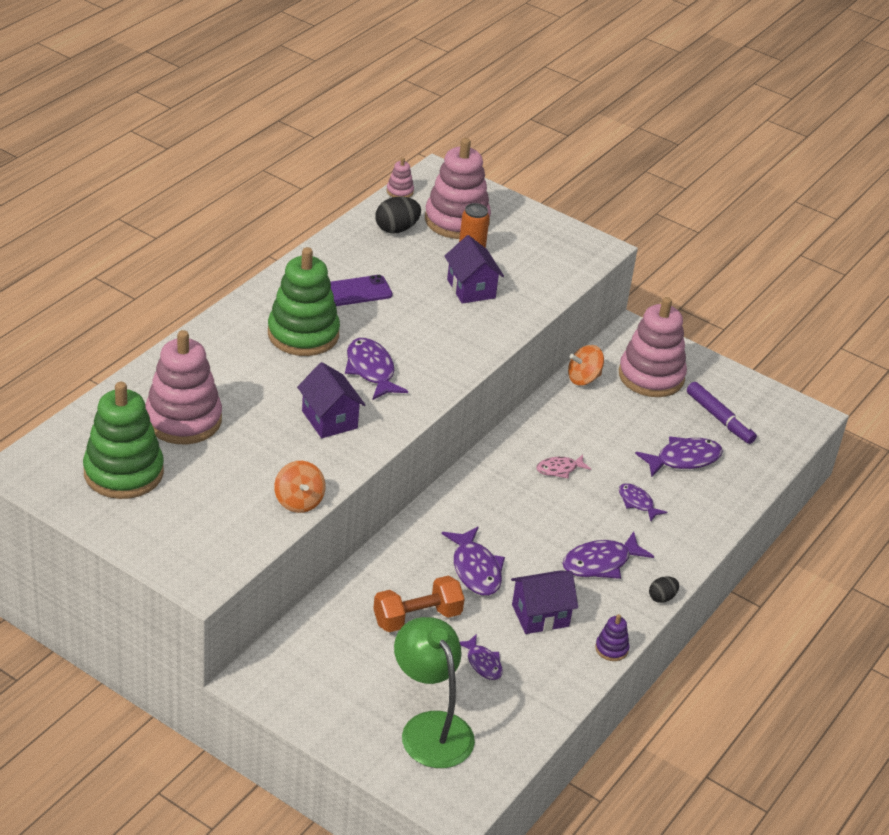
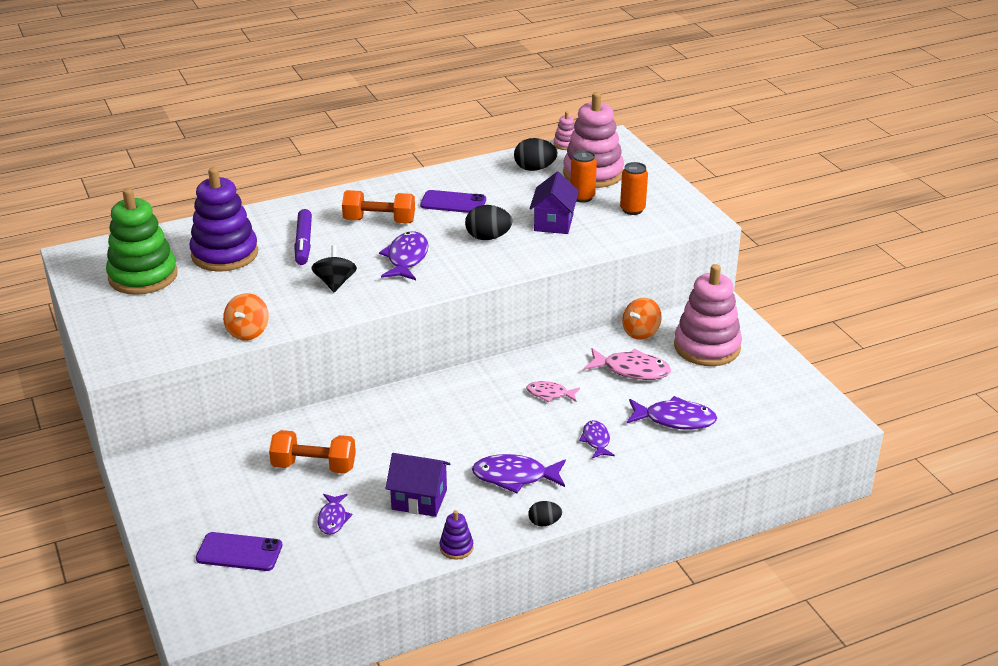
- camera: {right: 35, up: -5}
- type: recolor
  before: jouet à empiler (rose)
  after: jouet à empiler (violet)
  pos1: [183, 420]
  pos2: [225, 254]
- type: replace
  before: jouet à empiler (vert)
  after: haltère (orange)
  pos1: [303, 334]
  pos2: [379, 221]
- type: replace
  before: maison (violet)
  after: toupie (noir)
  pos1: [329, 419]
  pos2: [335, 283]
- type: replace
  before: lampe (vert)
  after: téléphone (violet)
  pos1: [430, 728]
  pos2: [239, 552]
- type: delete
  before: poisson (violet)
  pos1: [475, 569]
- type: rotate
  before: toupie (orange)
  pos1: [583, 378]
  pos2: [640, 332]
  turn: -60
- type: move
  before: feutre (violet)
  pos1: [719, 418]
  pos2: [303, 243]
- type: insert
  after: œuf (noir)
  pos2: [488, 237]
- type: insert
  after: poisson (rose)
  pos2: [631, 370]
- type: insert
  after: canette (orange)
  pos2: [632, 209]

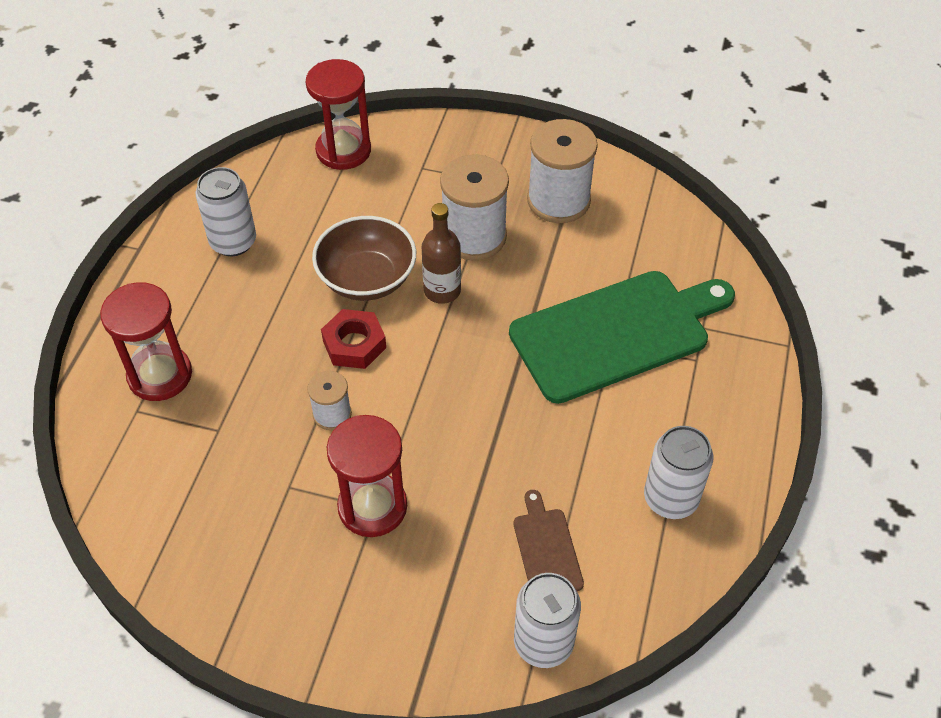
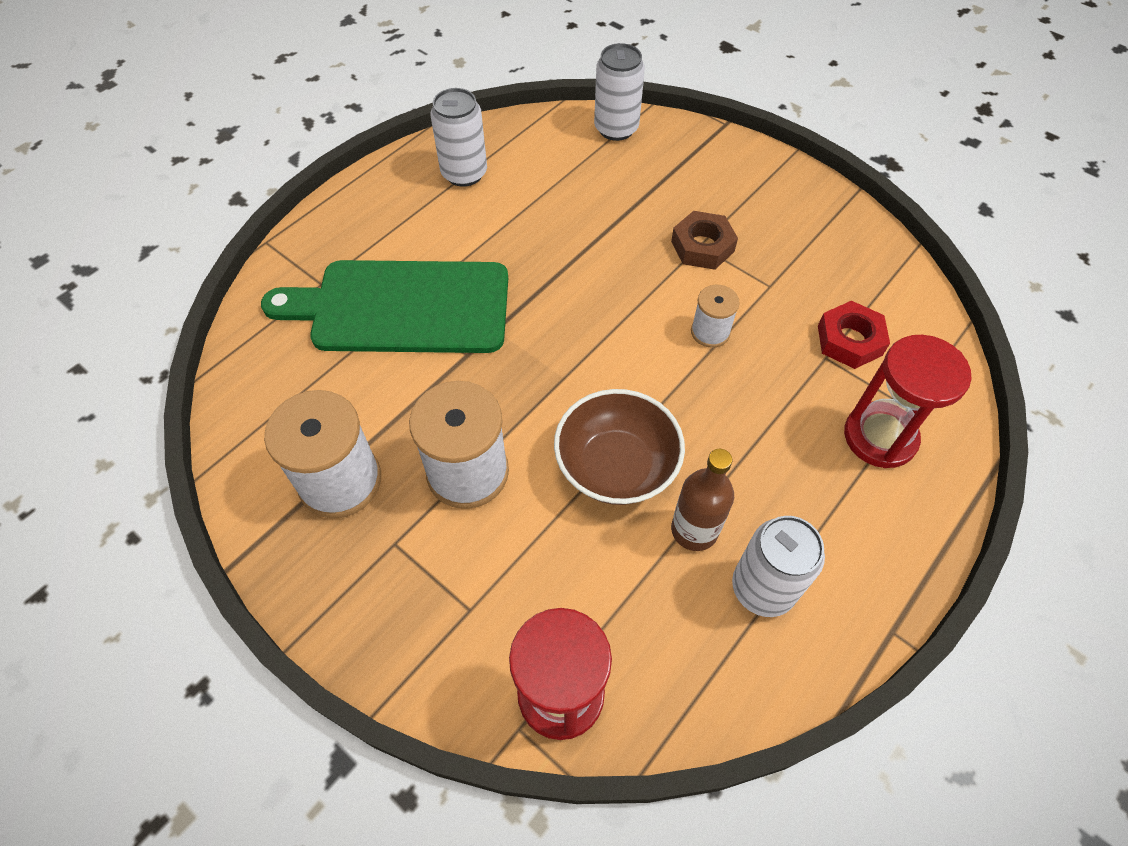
- camera: {right: -155, up: 5}
- type: move
  before: écrou (rouge)
  pos1: [354, 344]
  pos2: [849, 340]
- type: replace
  before: sablier (rouge)
  after: écrou (marron)
  pos1: [372, 507]
  pos2: [702, 246]
- type: move
  before: bouteille (marron)
  pos1: [442, 290]
  pos2: [694, 530]
- type: delete
  before: planche à découper (marron)
  pos1: [546, 549]

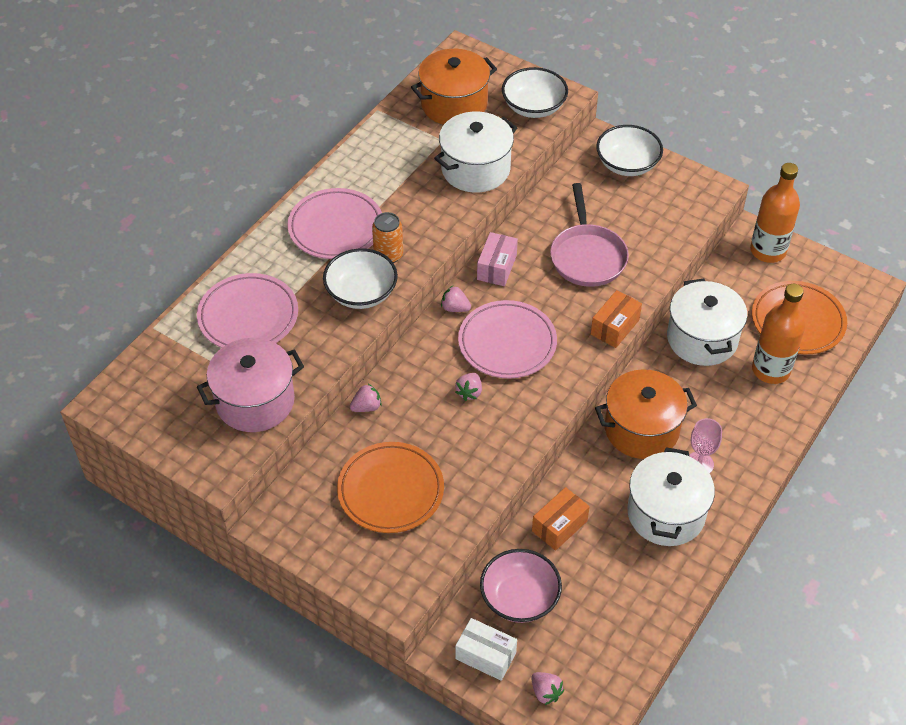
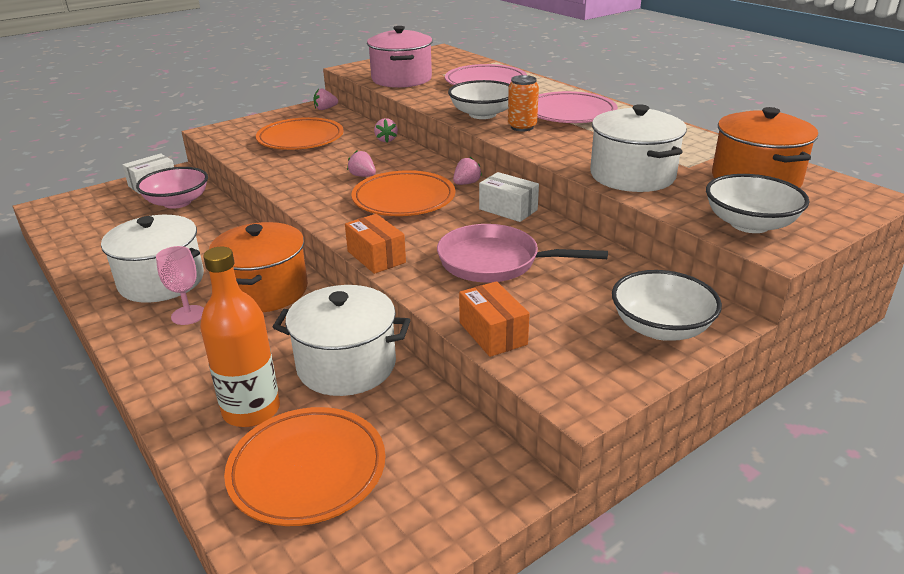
- camera: {right: 110, up: -20}
- type: recolor
  before: assiette (rose)
  after: assiette (orange)
  pos1: [507, 343]
  pos2: [404, 199]
- type: recolor
  before: boîte (rose)
  after: boîte (blanc)
  pos1: [496, 267]
  pos2: [508, 209]
- type: move
  before: fraise (rose)
  pos1: [545, 692]
  pos2: [325, 109]
- type: move
  before: boîte (orange)
  pos1: [559, 526]
  pos2: [493, 333]
- type: delete
  before: bouteille (orange)
  pos1: [768, 251]

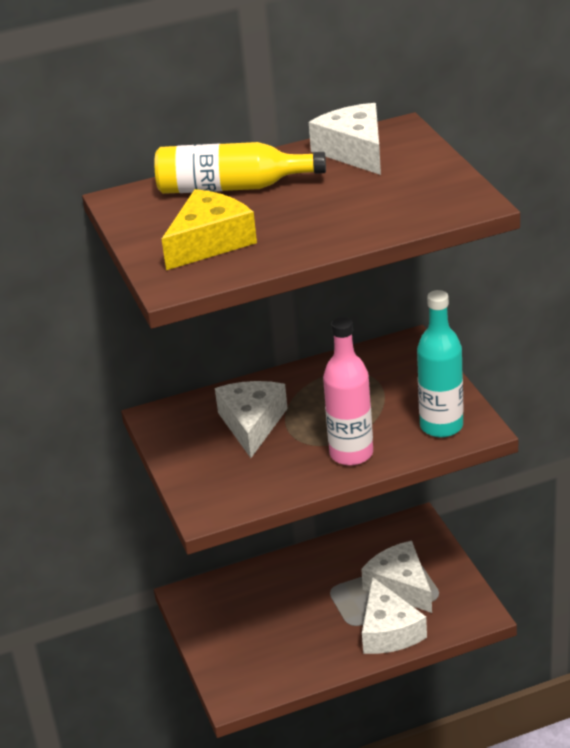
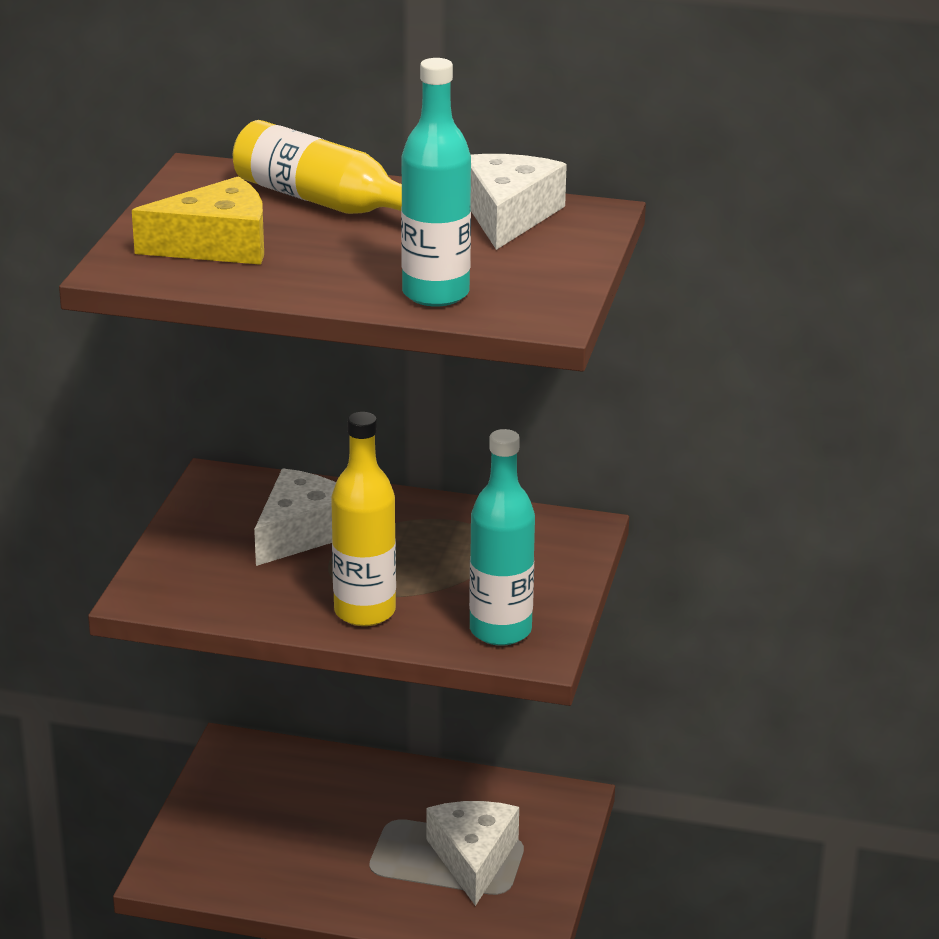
- camera: {right: 30, up: -5}
- type: recolor
  before: bouteille (rose)
  after: bouteille (jaune)
  pos1: [351, 454]
  pos2: [364, 611]
- type: delete
  before: fromage (blanc)
  pos1: [388, 631]
- type: insert
  after: bouteille (turquoise)
  pos2: [435, 294]

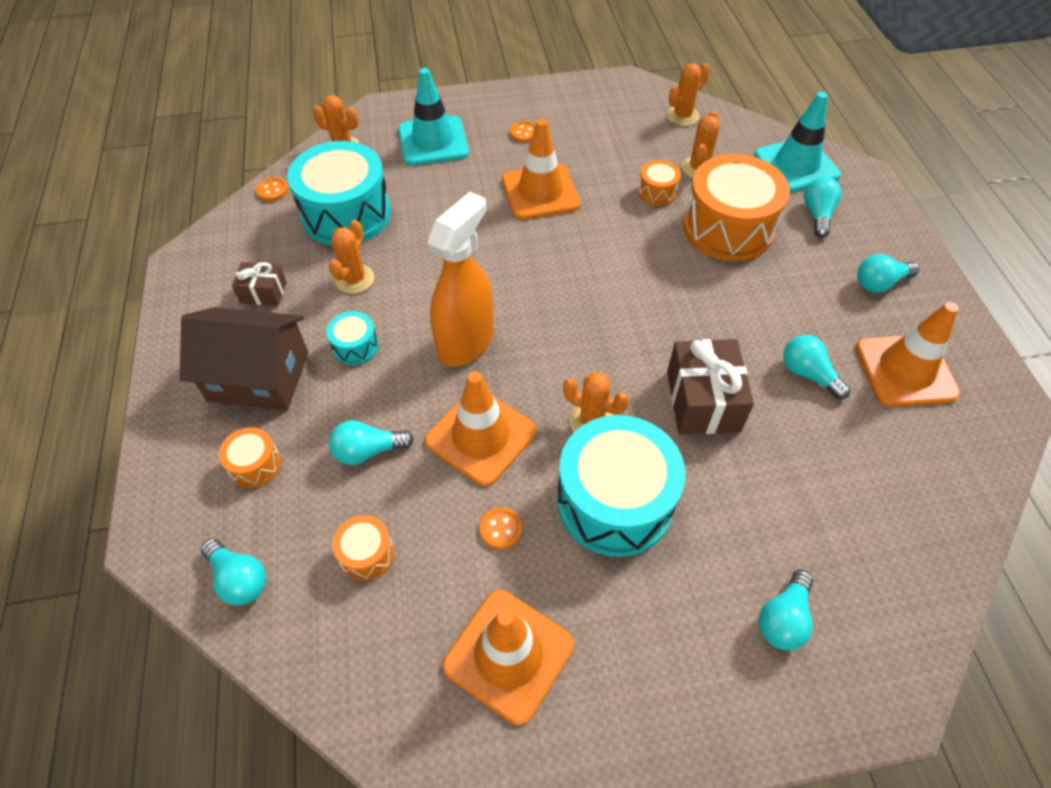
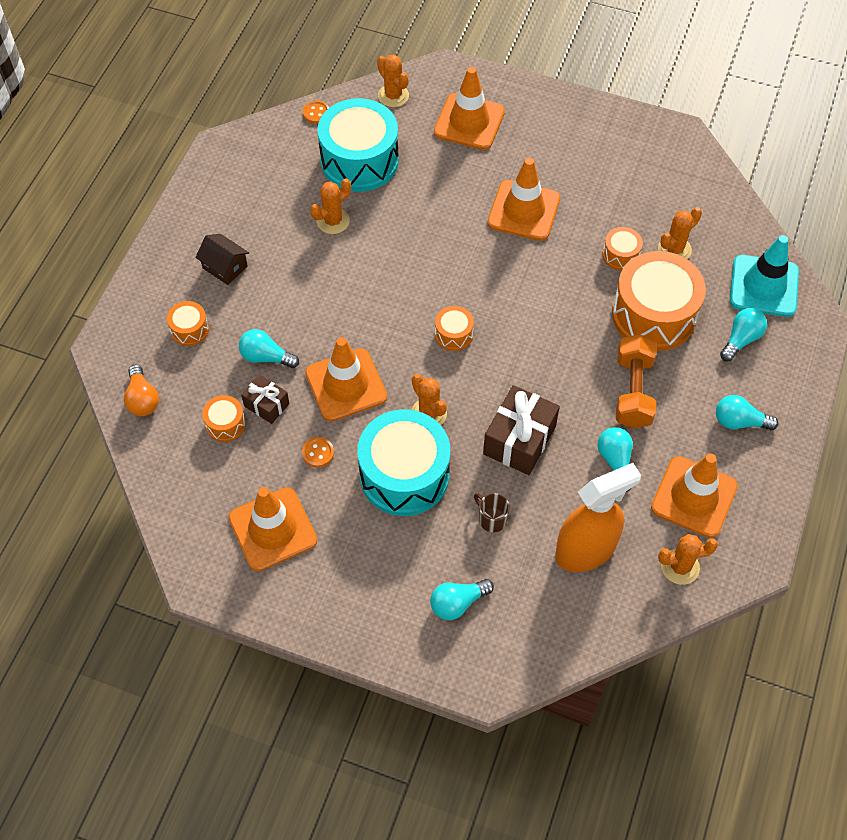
- camera: {right: 30, up: 5}
- type: resize
  before: maison (marron)
  pos1: [259, 376]
  pos2: [225, 267]
  scale: 0.53
- type: recolor
  before: ampoule (turquoise)
  after: ampoule (orange)
  pos1: [239, 579]
  pos2: [142, 399]
- type: move
  before: cadeau (marron)
  pos1: [263, 292]
  pos2: [266, 405]
- type: delete
  before: tambour (turquoise)
  pos1: [355, 346]
- type: recolor
  before: cône de chantier (turquoise)
  after: cône de chantier (orange)
  pos1: [433, 141]
  pos2: [469, 122]
- type: move
  before: vaporisateur (orange)
  pos1: [466, 342]
  pos2: [586, 550]
- type: delete
  before: bouton (orange)
  pos1: [524, 133]
- type: move
  before: cactus (orange)
  pos1: [682, 116]
  pos2: [680, 567]
- type: insert
  after: tambour (orange)
  pos2: [453, 334]
- type: insert
  after: tasse (marron)
  pos2: [491, 519]
- type: insert
  after: haltère (orange)
  pos2: [633, 391]

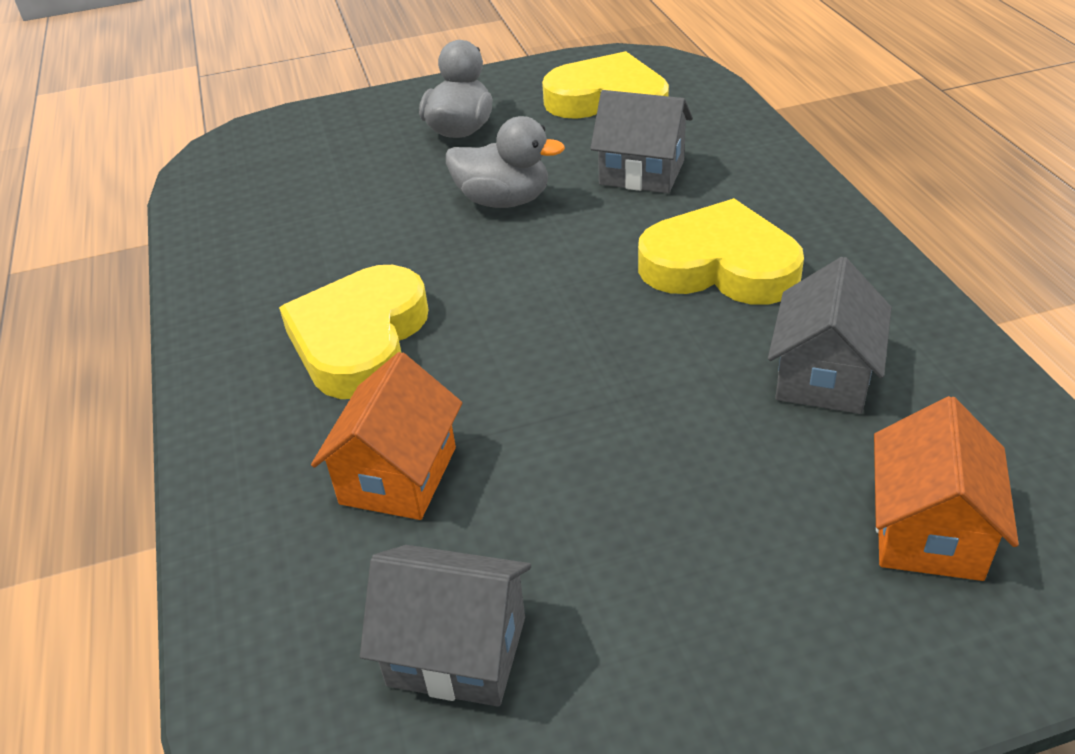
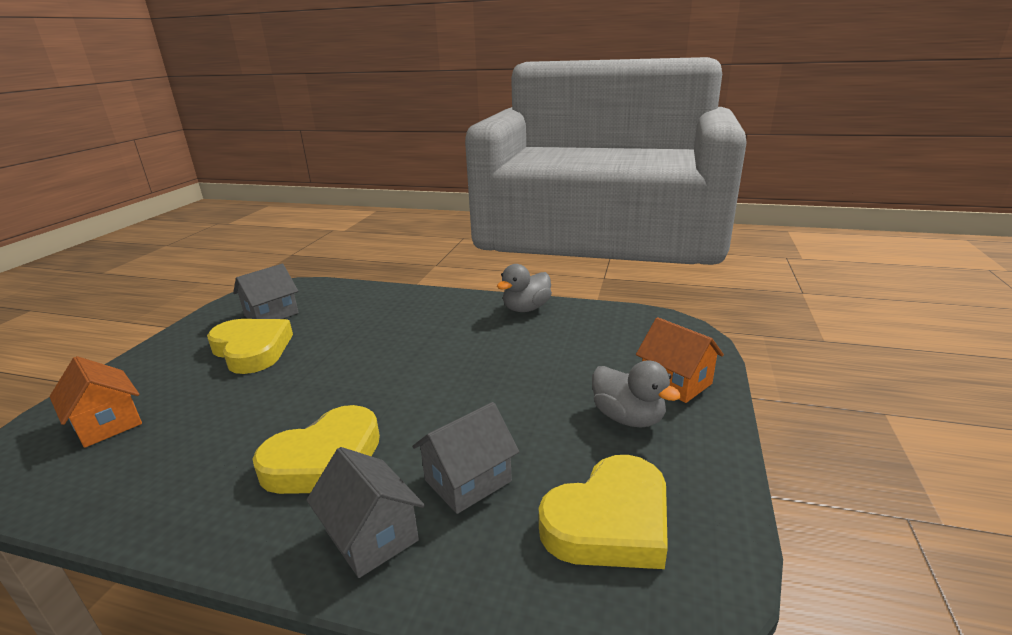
- camera: {right: 120, up: -15}
- type: move
  before: cœur (jaune)
  pos1: [360, 340]
  pos2: [252, 350]
- type: move
  before: maison (orange)
  pos1: [398, 475]
  pos2: [676, 382]
- type: move
  before: canard (gris)
  pos1: [504, 200]
  pos2: [526, 308]
- type: move
  before: maison (gris)
  pos1: [823, 376]
  pos2: [372, 535]

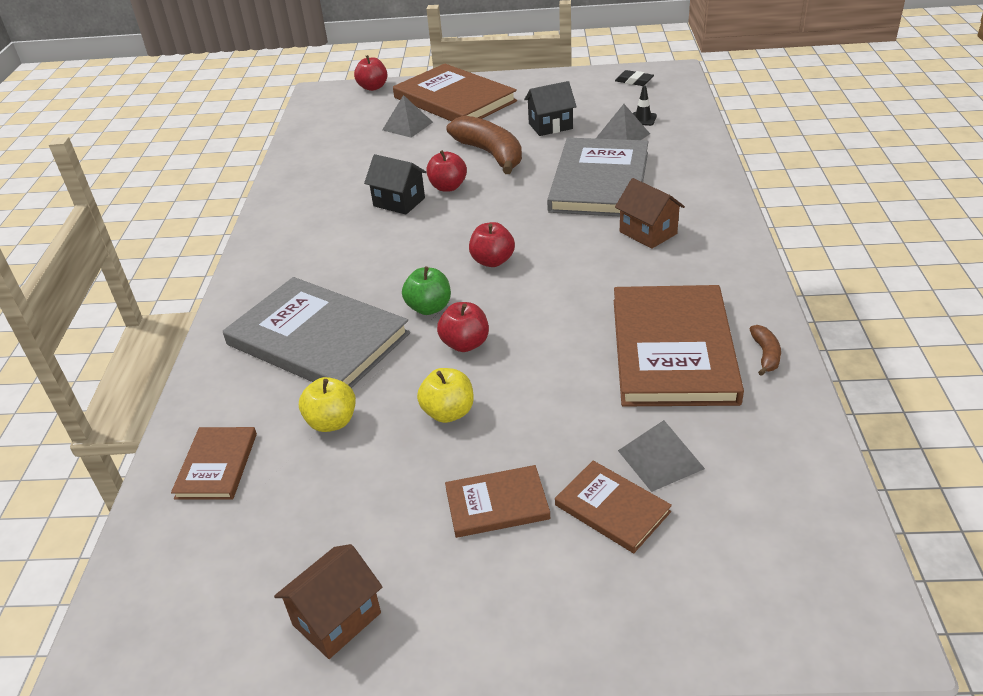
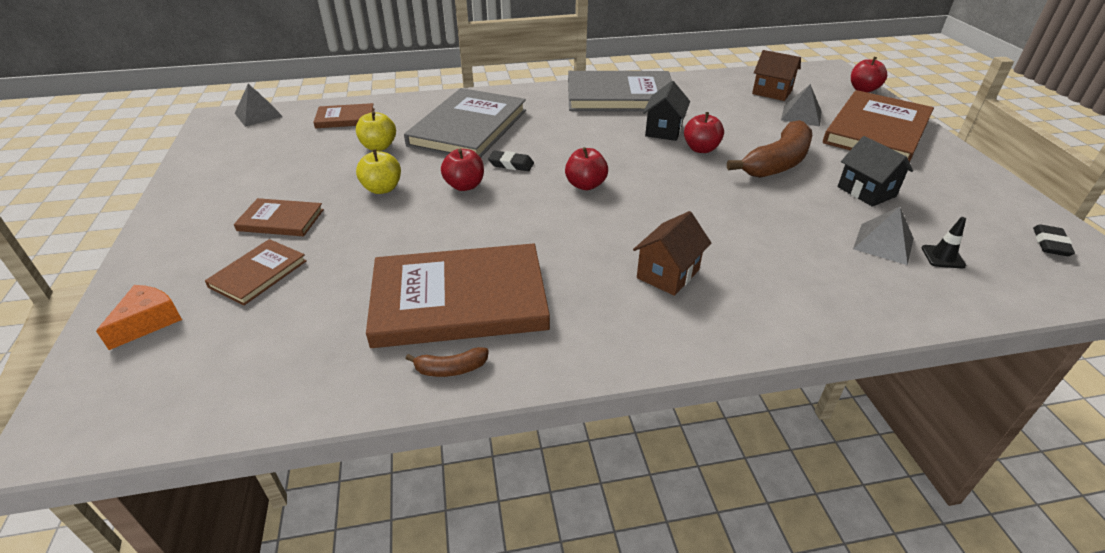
- camera: {right: 75, up: 0}
- type: move
  before: maison (marron)
  pos1: [337, 619]
  pos2: [772, 92]
- type: replace
  before: pomme (vert)
  after: gomme (noir)
  pos1: [429, 308]
  pos2: [511, 164]
- type: rotate
  before: livre (marron)
  pos1: [497, 504]
  pos2: [280, 220]
  turn: -60
- type: move
  before: livre (gris)
  pos1: [599, 181]
  pos2: [620, 96]
- type: move
  before: pyramide (gris)
  pos1: [660, 459]
  pos2: [258, 115]
- type: insert
  after: fromage (orange)
  pos2: [148, 322]

